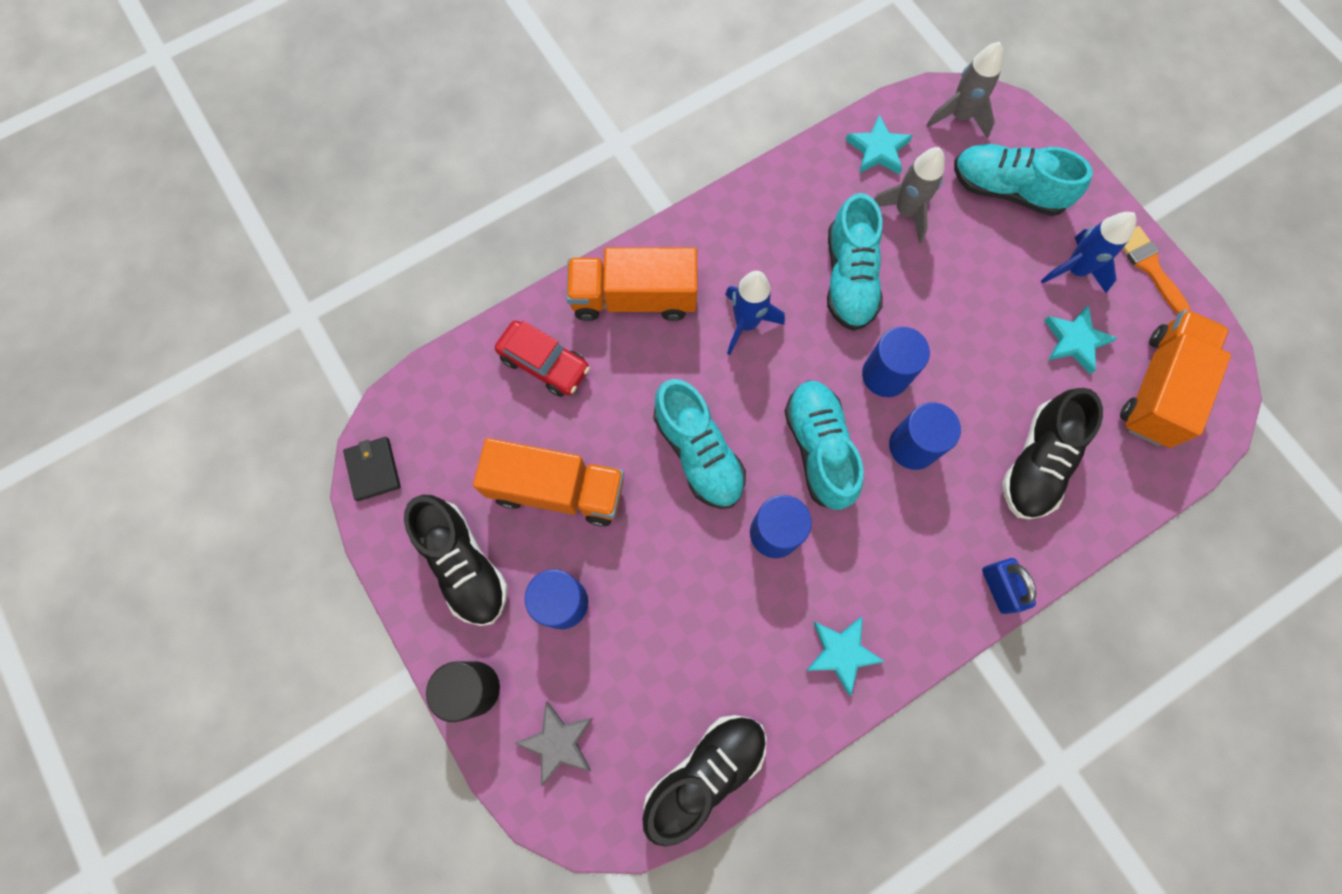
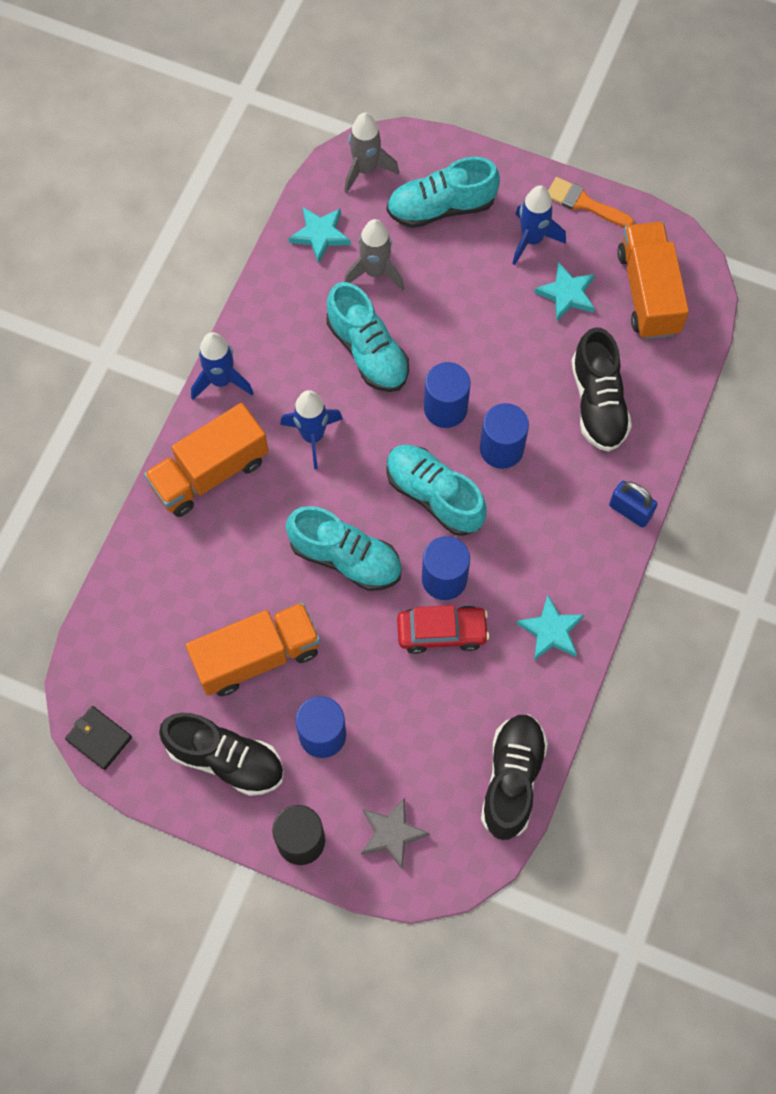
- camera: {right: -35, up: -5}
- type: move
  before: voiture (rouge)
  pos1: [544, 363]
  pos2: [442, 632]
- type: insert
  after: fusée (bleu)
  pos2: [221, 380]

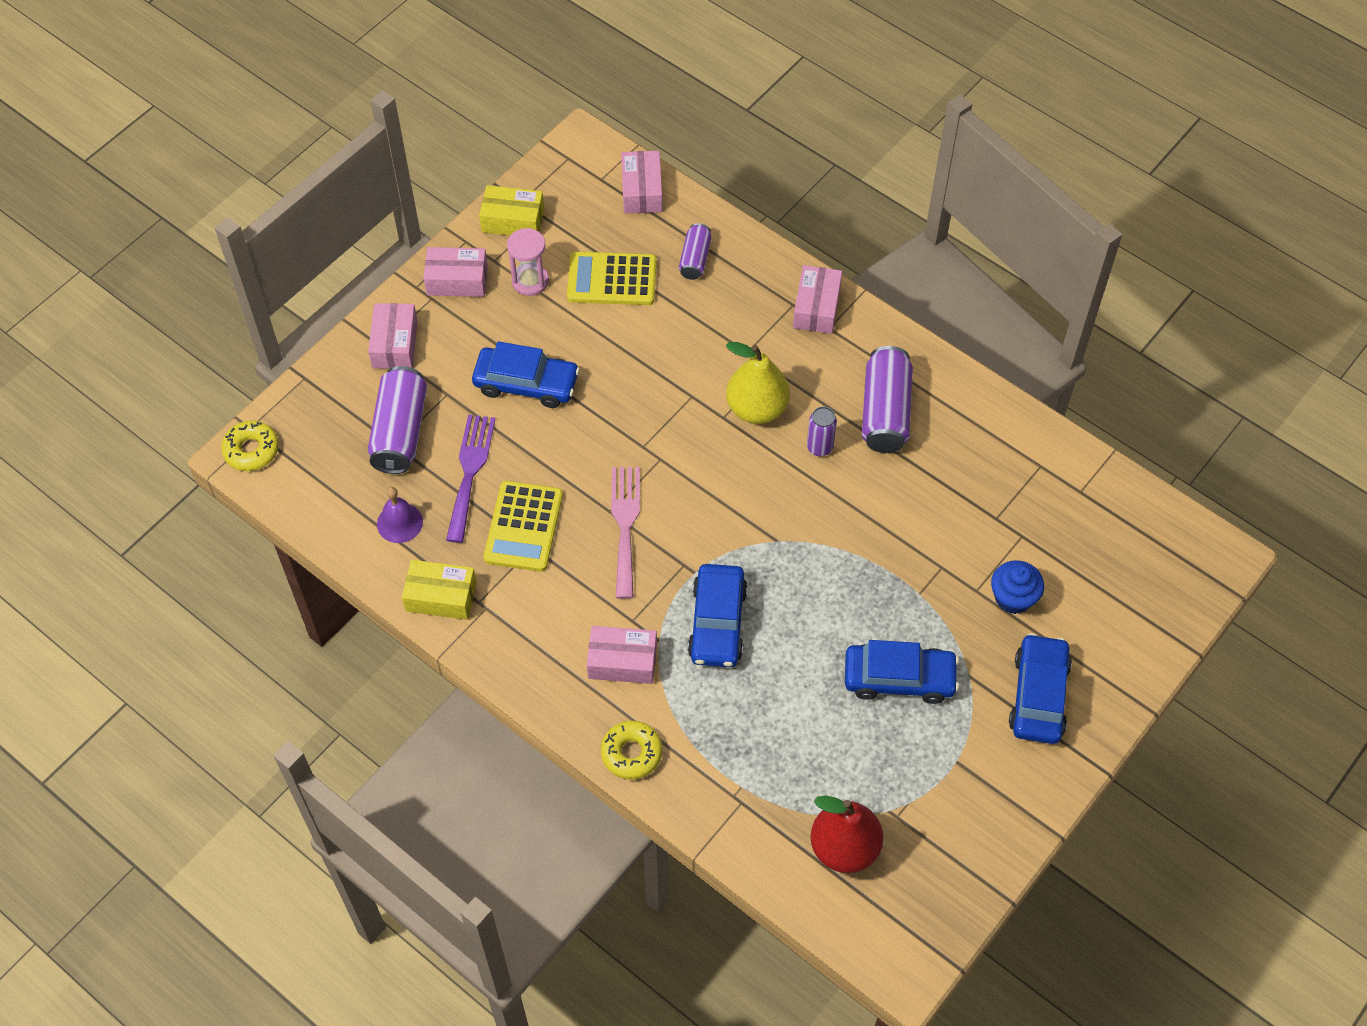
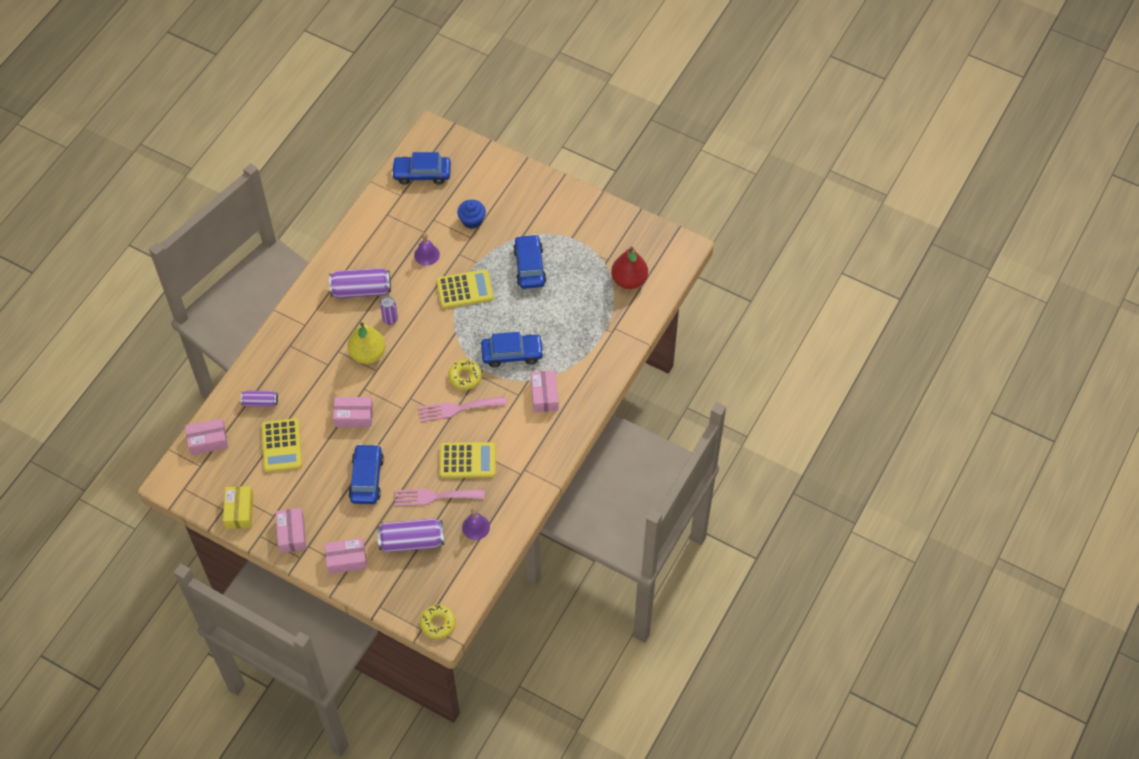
- camera: {right: -100, up: 0}
- type: delete
  before: boîte (jaune)
  pos1: [441, 596]
- type: recolor
  before: fourchette (violet)
  after: fourchette (rose)
  pos1: [470, 472]
  pos2: [434, 496]
- type: delete
  before: sablier (rose)
  pos1: [530, 281]
- type: move
  before: beignet (jaune)
  pos1: [631, 753]
  pos2: [465, 377]
- type: move
  before: boîte (rose)
  pos1: [816, 307]
  pos2: [354, 416]
- type: move
  before: voiture (bleu)
  pos1: [1038, 695]
  pos2: [422, 173]
- type: insert
  after: cloche (violet)
  pos2: [426, 254]
- type: insert
  after: calculatrice (jaune)
  pos2: [464, 290]

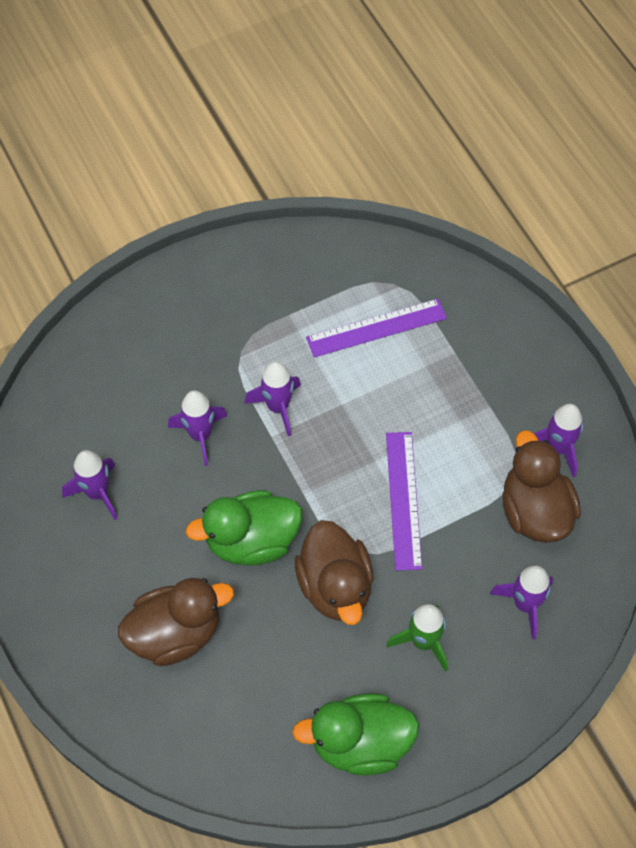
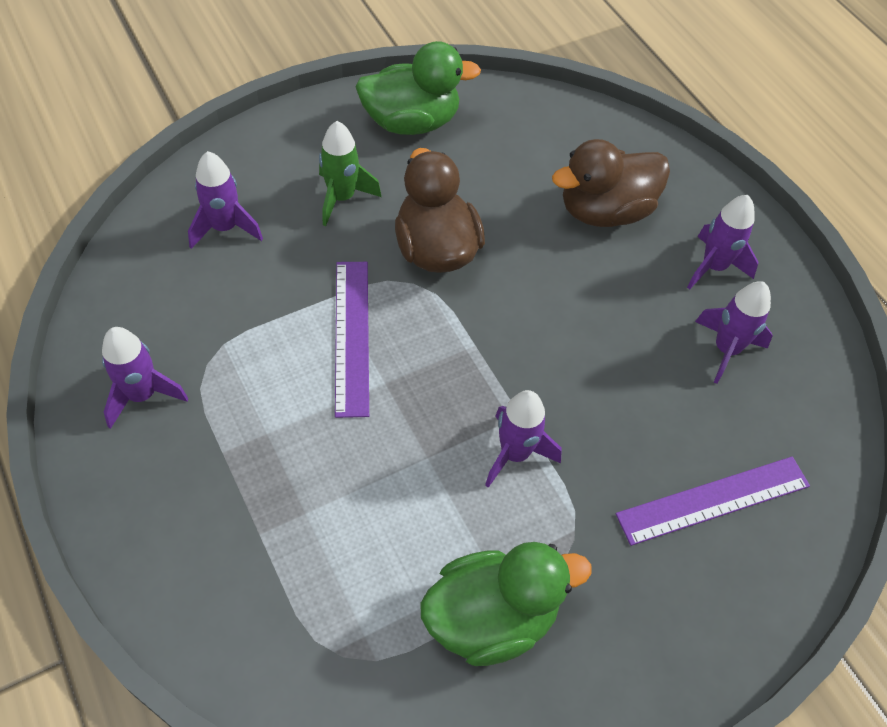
- camera: {right: 175, up: -5}
- type: move
  before: fusée (violet)
  pos1: [200, 435]
  pos2: [713, 267]
- type: move
  before: canard (vert)
  pos1: [251, 541]
  pos2: [491, 617]
- type: move
  before: règle (violet)
  pos1: [376, 328]
  pos2: [713, 500]
- type: delete
  before: canard (marron)
  pos1: [534, 511]

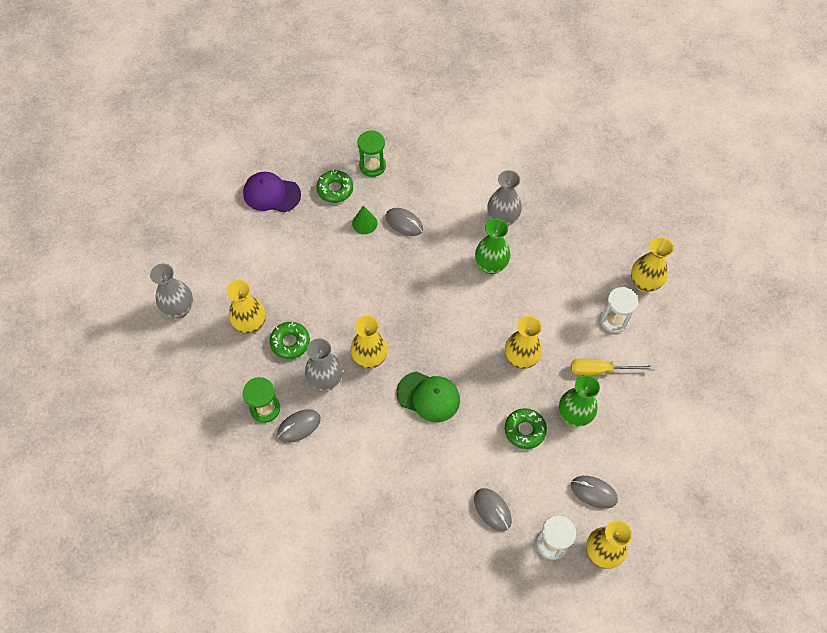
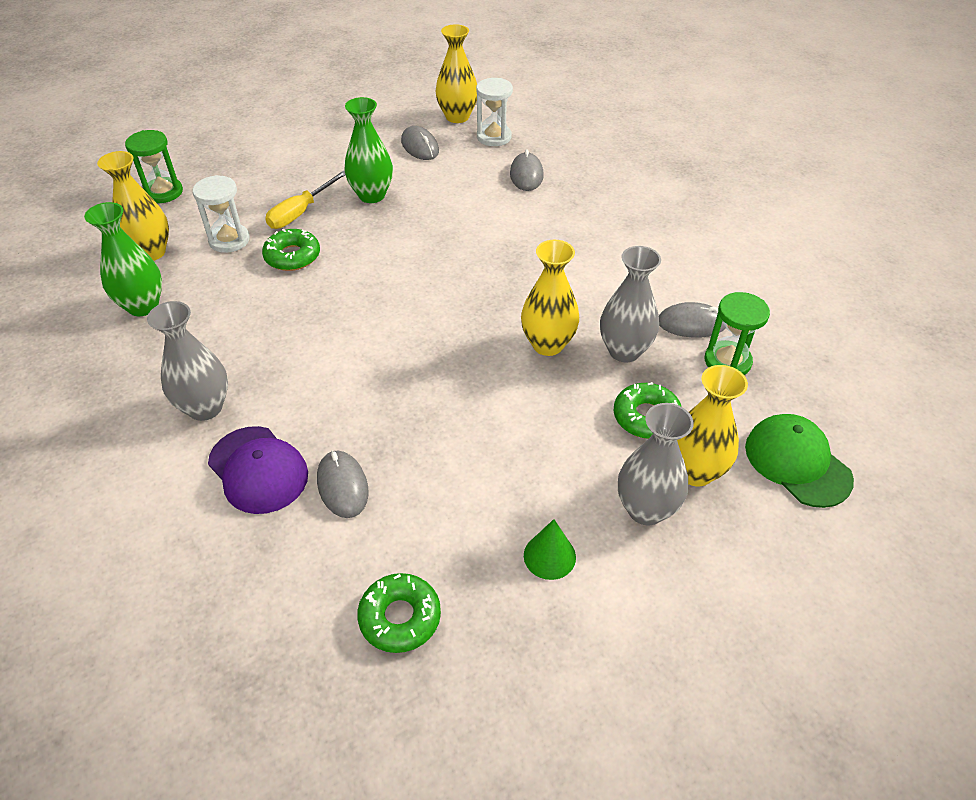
- camera: {right: -145, up: -15}
- type: move
  before: vase (gris)
  pos1: [179, 309]
  pos2: [646, 509]
- type: move
  before: casquette (violet)
  pos1: [271, 194]
  pos2: [258, 470]
- type: move
  before: cône (vert)
  pos1: [364, 223]
  pos2: [549, 556]
- type: move
  before: sablier (vert)
  pos1: [372, 166]
  pos2: [163, 192]
- type: move
  before: casquette (vert)
  pos1: [428, 397]
  pos2: [797, 462]
- type: move
  before: vase (vert)
  pos1: [491, 266]
  pos2: [143, 306]
- type: delete
  before: vase (jaune)
  pos1: [520, 359]
- type: move
  before: beignet (vert)
  pos1: [524, 430]
  pos2: [292, 256]
- type: rotate
  before: tournevis (jaune)
  pos1: [600, 370]
  pos2: [301, 212]
  turn: 90

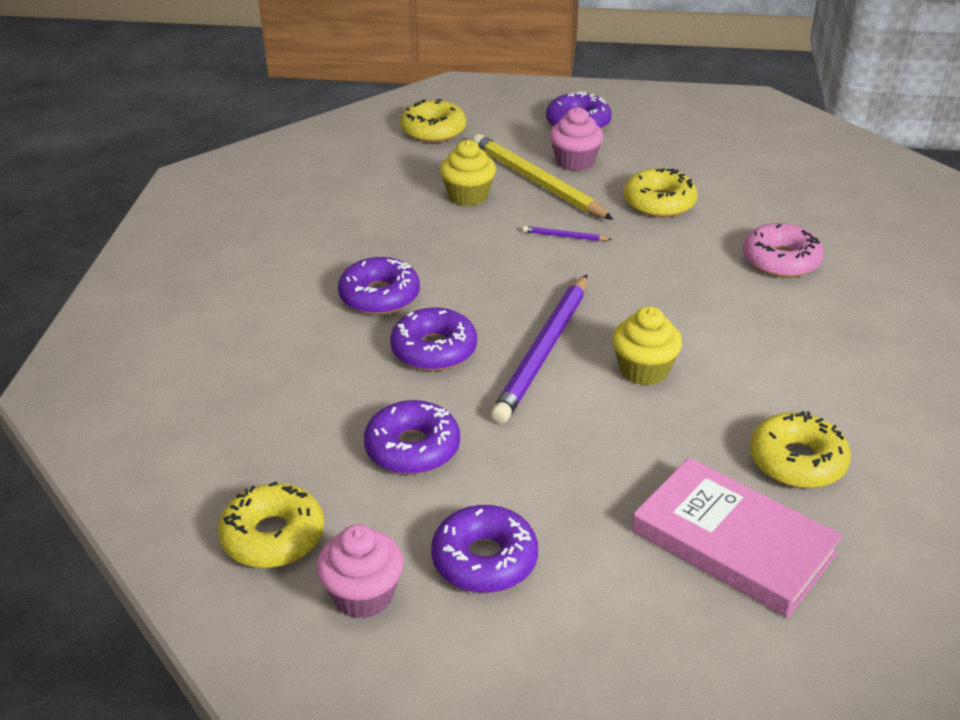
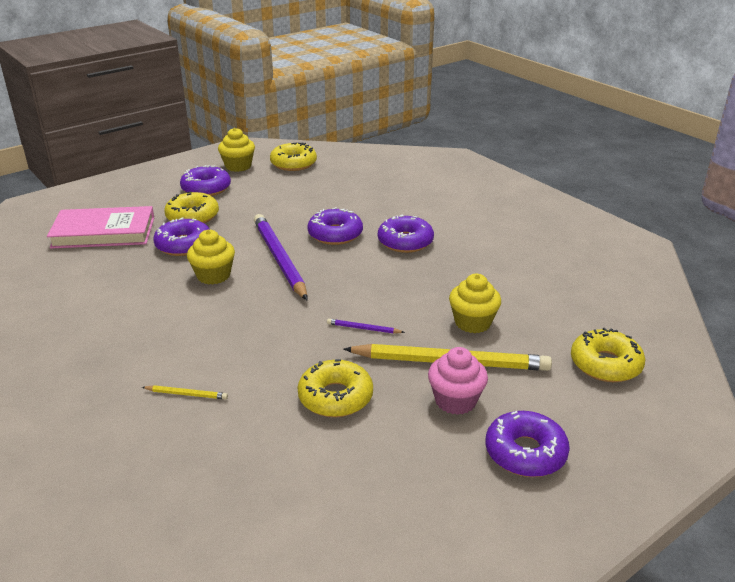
- camera: {right: 135, up: -5}
- type: recolor
  before: muffin (rose)
  after: muffin (jaune)
  pos1: [363, 595]
  pos2: [238, 166]
- type: move
  before: beignet (violet)
  pos1: [412, 448]
  pos2: [183, 245]
- type: rotate
  before: crayon (violet)
  pos1: [565, 236]
  pos2: [363, 328]
  turn: -135
- type: replace
  before: beignet (rose)
  after: crayon (jaune)
  pos1: [781, 261]
  pos2: [186, 394]
- type: move
  before: beignet (jaune)
  pos1: [797, 461]
  pos2: [192, 216]

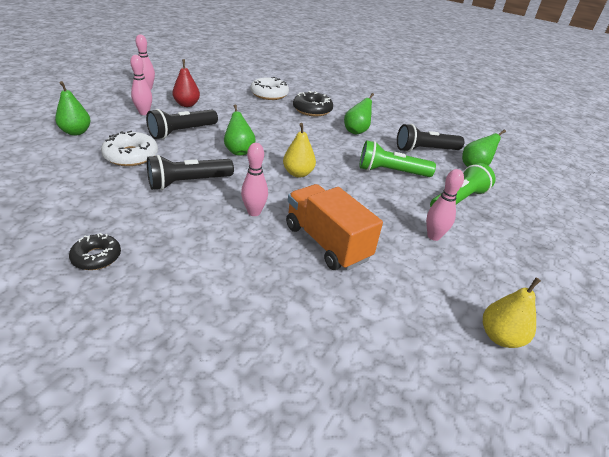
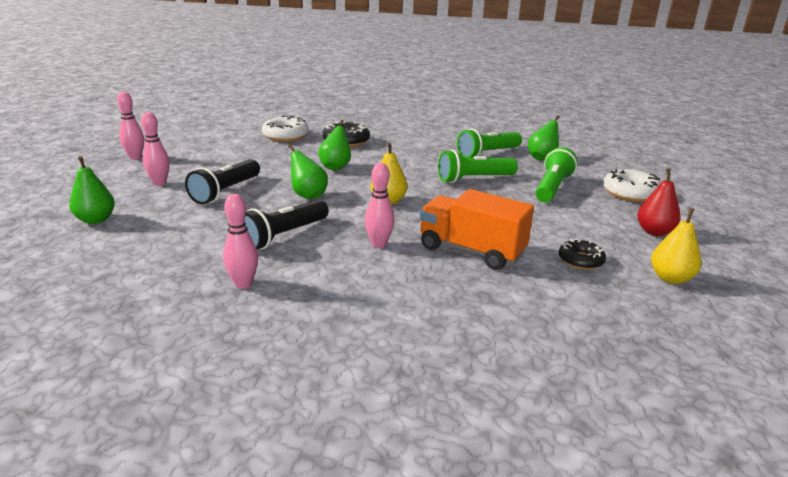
- camera: {right: -20, up: -10}
- type: move
  before: beignet (noir)
  pos1: [96, 257]
  pos2: [580, 260]
- type: move
  before: beignet (blanc)
  pos1: [131, 156]
  pos2: [630, 193]
- type: move
  before: poire (rouge)
  pos1: [187, 104]
  pos2: [654, 231]
- type: move
  before: poire (vert)
  pos1: [356, 131]
  pos2: [335, 167]
- type: recolor
  before: lampe de poche (noir)
  after: lampe de poche (vert)
  pos1: [425, 150]
  pos2: [488, 153]
- type: move
  before: quille (rose)
  pos1: [433, 236]
  pos2: [243, 284]

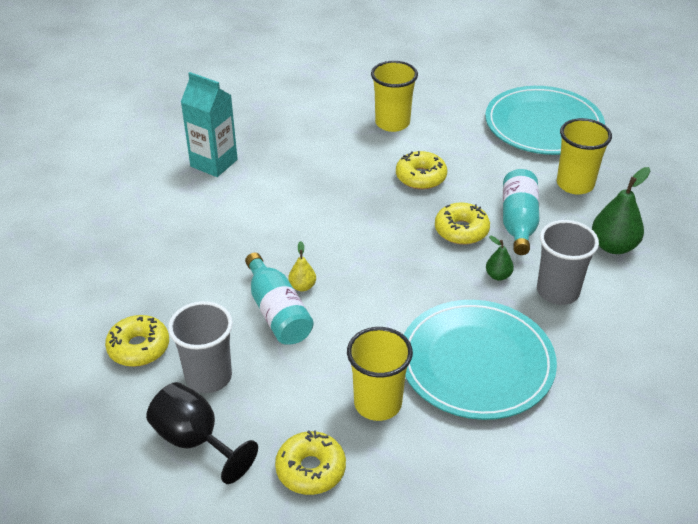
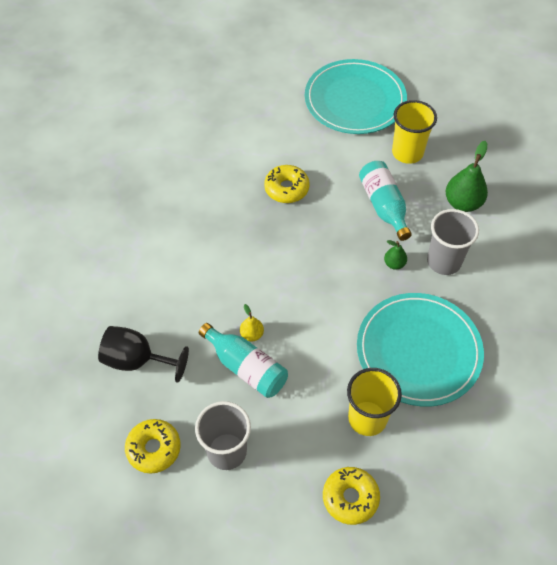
- camera: {right: -25, up: 15}
- type: move
  before: verre à pied (noir)
  pos1: [195, 440]
  pos2: [137, 360]
- type: delete
  before: brique de lait (turquoise)
  pos1: [214, 163]
- type: delete
  before: gobelet (jaune)
  pos1: [392, 123]
- type: delete
  before: beignet (jaune)
  pos1: [461, 230]

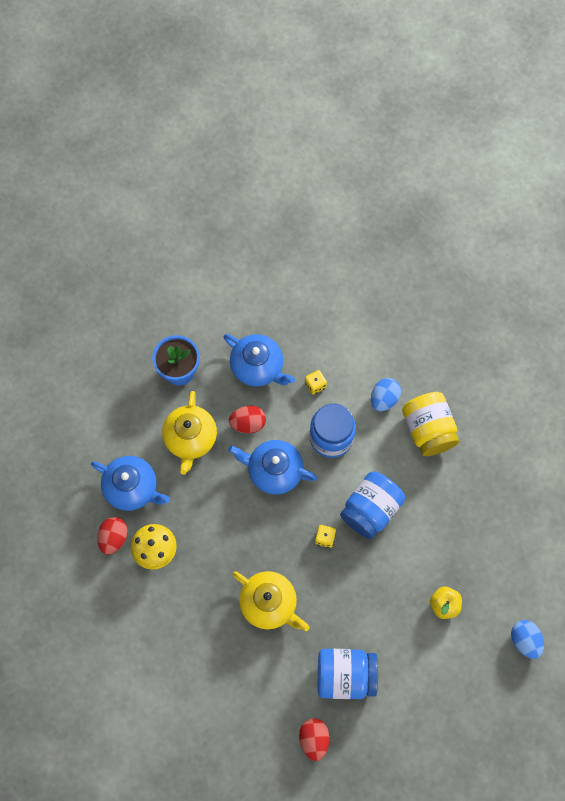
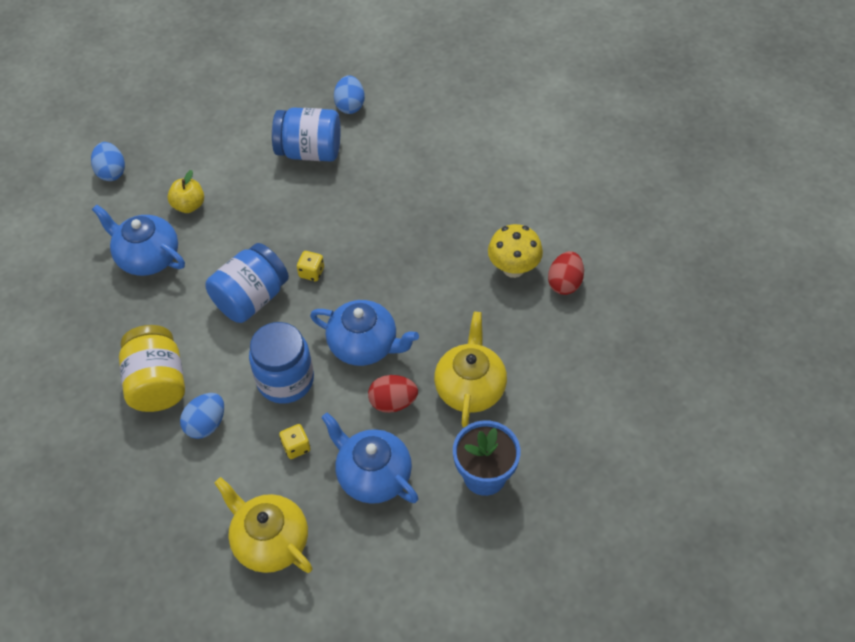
- camera: {right: -175, up: -15}
- type: move
  before: théière (bleu)
  pos1: [132, 488]
  pos2: [147, 257]
- type: move
  before: théière (jaune)
  pos1: [269, 603]
  pos2: [270, 541]
- type: recolor
  before: œuf (rouge)
  after: œuf (bleu)
  pos1: [314, 739]
  pos2: [350, 105]

